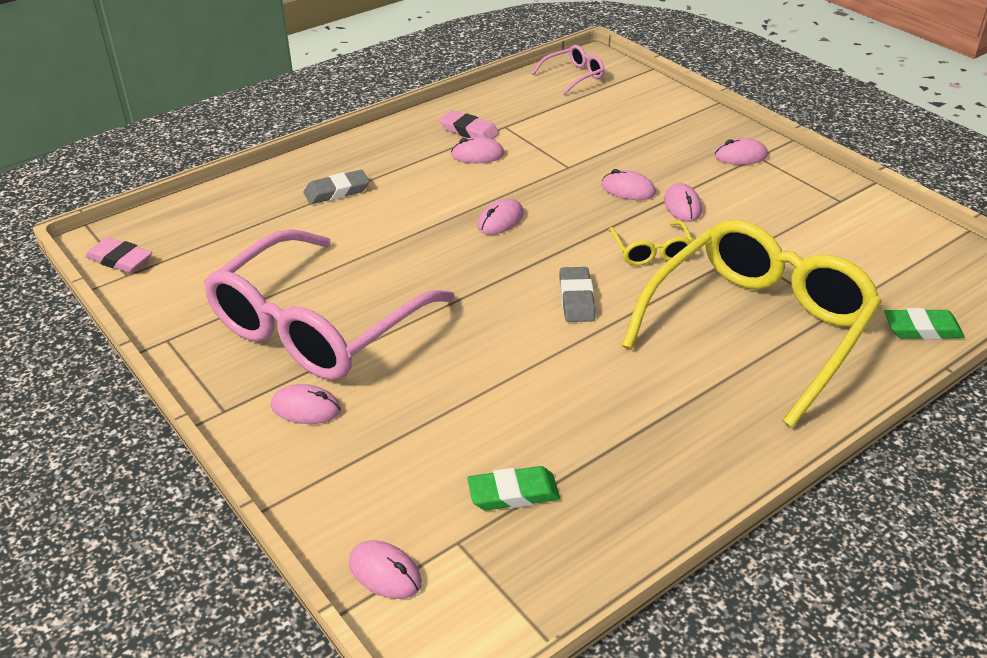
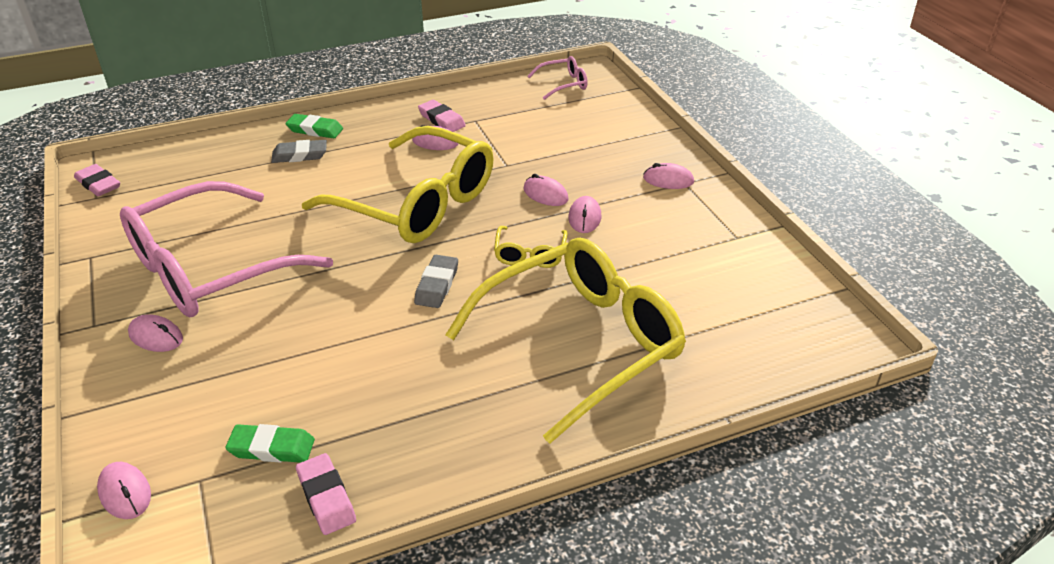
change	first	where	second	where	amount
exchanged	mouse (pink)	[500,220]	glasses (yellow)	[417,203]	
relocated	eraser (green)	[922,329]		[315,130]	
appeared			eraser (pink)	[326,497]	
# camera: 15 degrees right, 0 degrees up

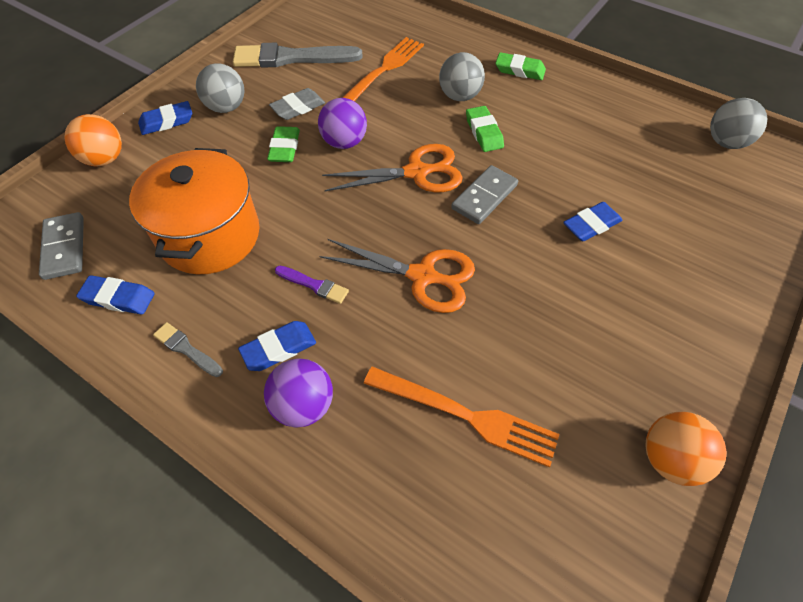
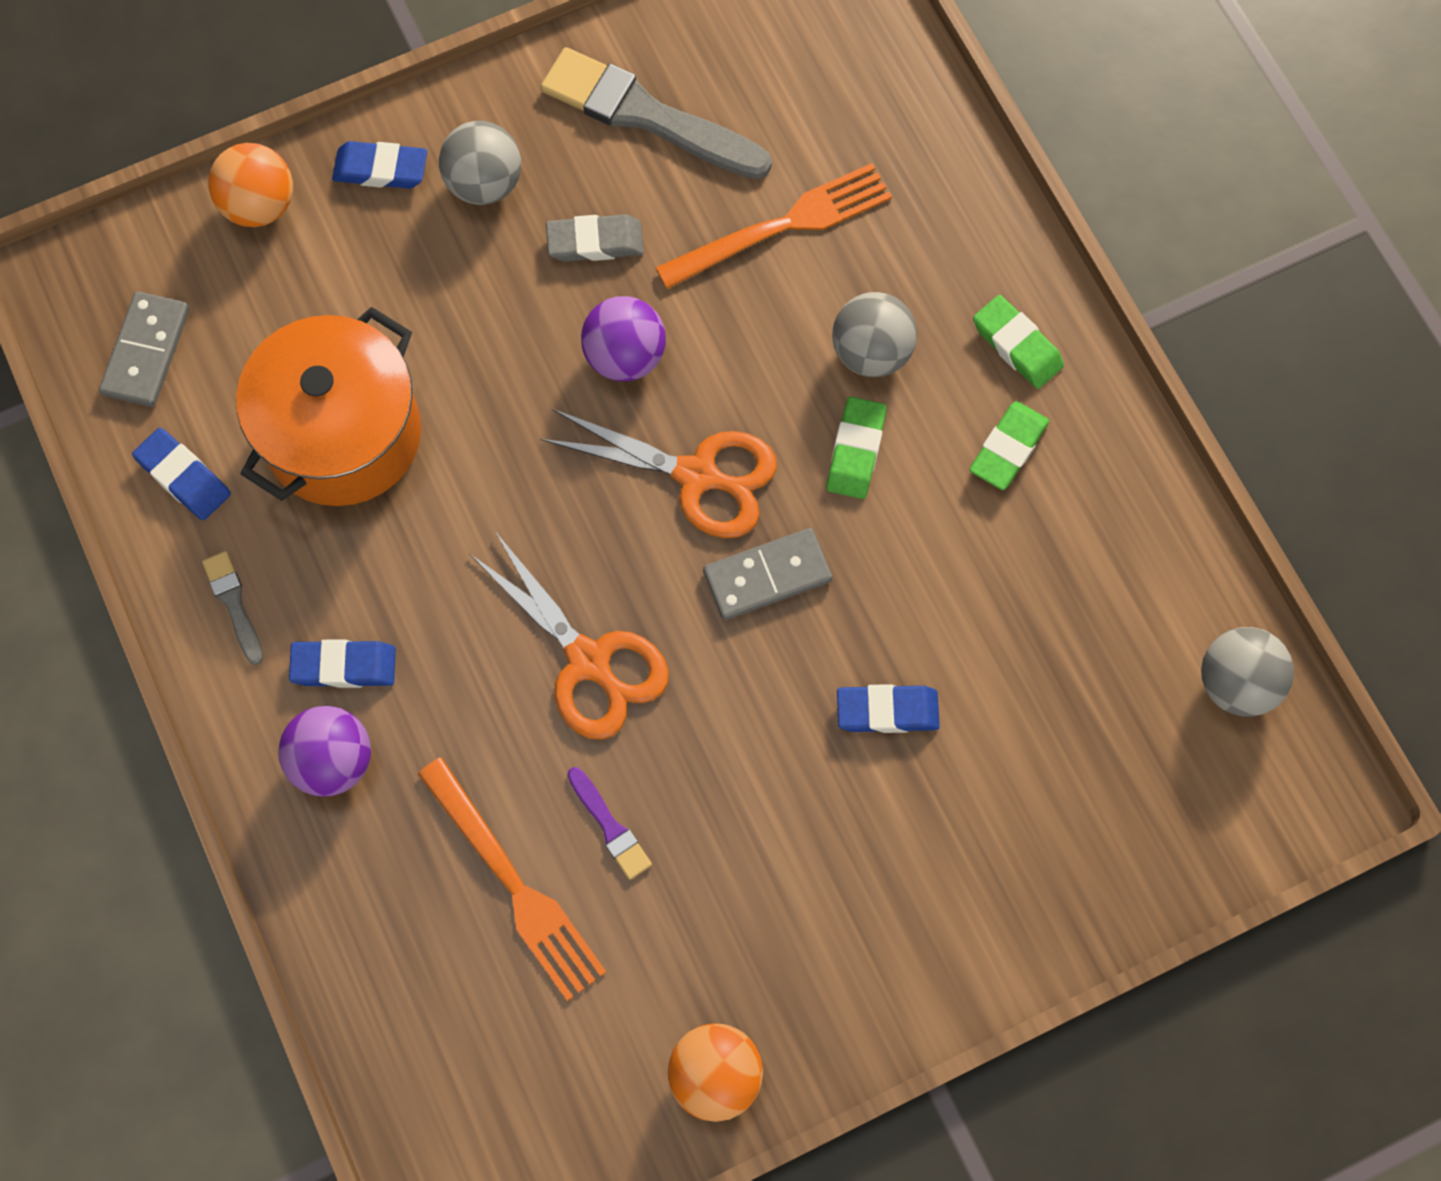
change	first	where	second	where	amount
relocated	eraser (green)	[284,148]		[1008,448]	
relocated	brush (purple)	[314,285]		[610,826]	
# camera: 30 degrees right, 15 degrees up

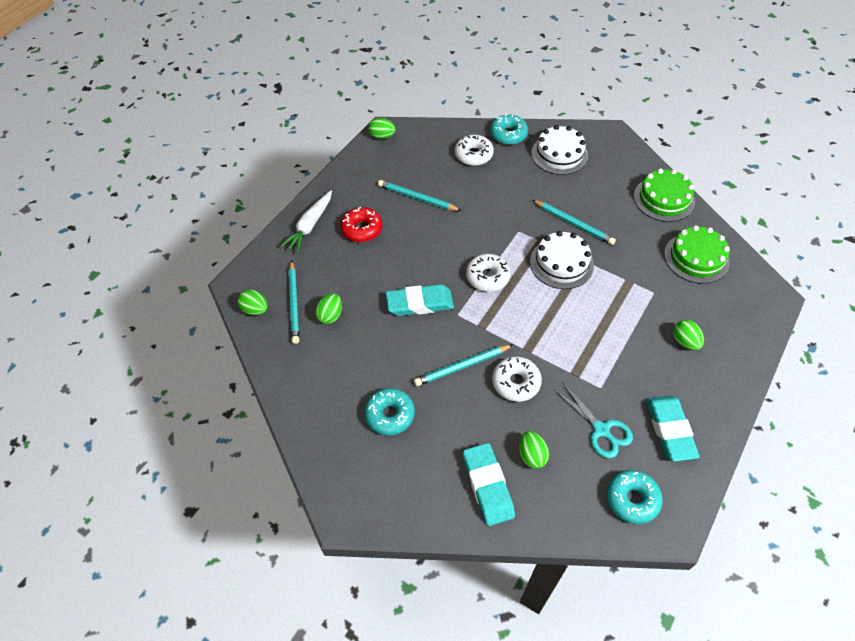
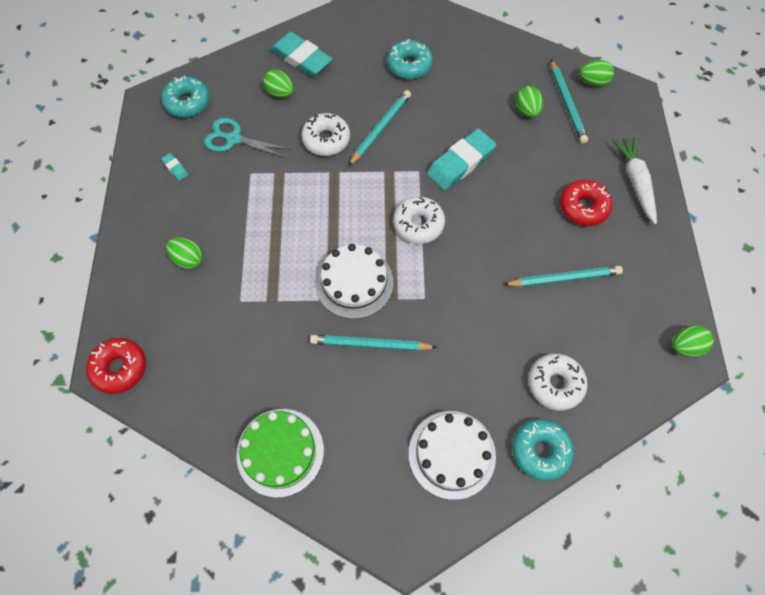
change	first	where	second	where	amount
spun	pencil (turquoise)	[294,304]		[567,104]	150 degrees counterclockwise
size	eraser (turquoise)	[670,430]		[175,168]	x0.43
missing	cake (green)	[696,258]			
appeared			donut (red)	[120,368]	
# camera: 145 degrees right, 10 degrees up

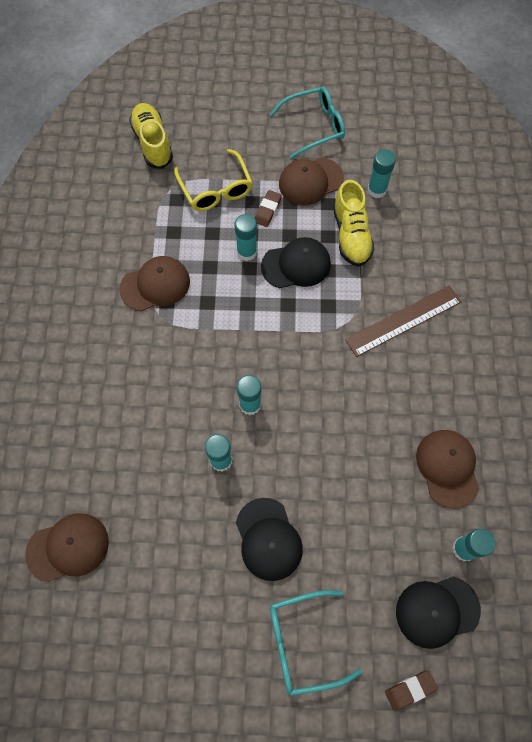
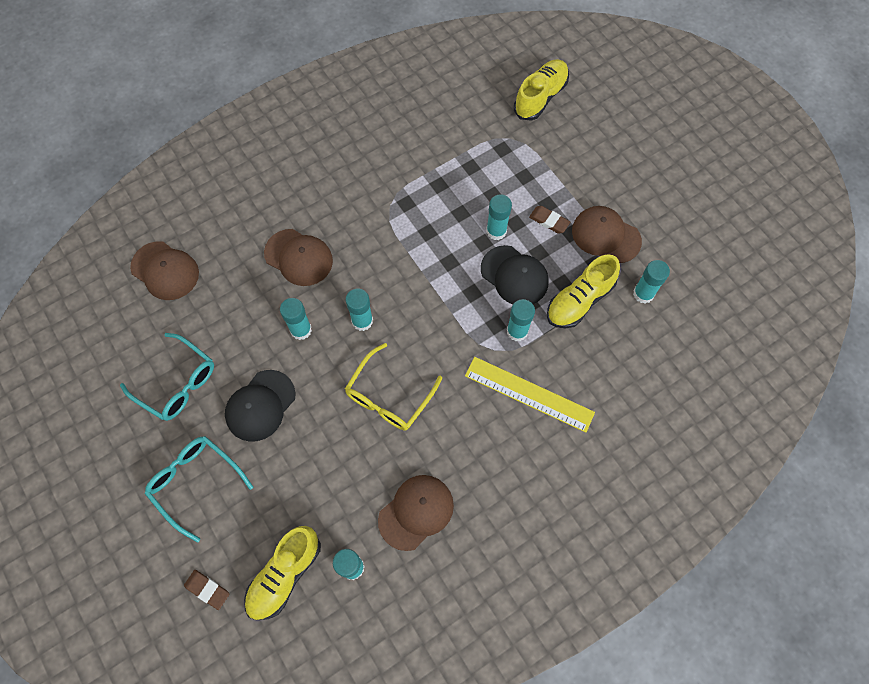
change	first	where	second	where	amount
relocated	cap (brown)	[155,285]		[298,257]	
relocated	glasses (yellow)	[215,189]		[389,396]	
spun	eraser (brown)	[267,210]		[549,221]	45 degrees clockwise
relocated	glasses (turquoise)	[314,126]		[176,383]	
colour	ruler (brown)	[403,320]	ruler (yellow)	[529,394]	
exchanged	cap (black)	[437,611]	shoe (yellow)	[284,575]	
appeared			glue stick (turquoise)	[517,331]	
# camera: 55 degrees right, 0 degrees up

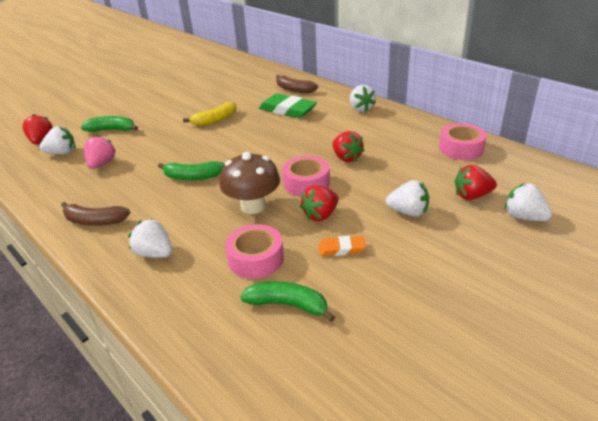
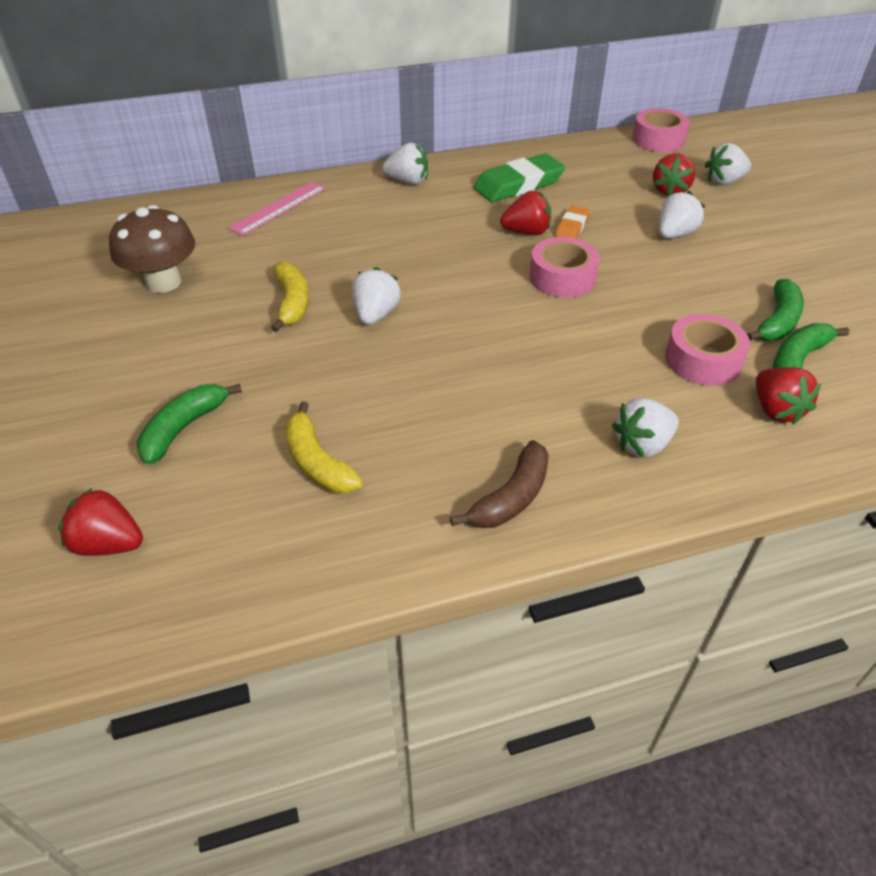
change	first	where	second	where	amount
relocated	strawberry (white)	[62,153]		[375,314]	
exchanged	strawberry (pink)	[102,164]	banana (yellow)	[317,462]	
relocated	banana (green)	[193,177]		[777,321]	
relocated	mushroom (brown)	[253,206]		[163,282]	
relocated	eraser (green)	[287,110]		[518,184]	
exchanged	banana (brown)	[294,89]	ruler (pink)	[279,208]	
relocated	strawberry (red)	[320,215]		[776,410]	
relocated	eraser (orange)	[341,249]		[572,226]	
relocated	tape (pink)	[461,148]		[658,139]	
# camera: 65 degrees left, 10 degrees up

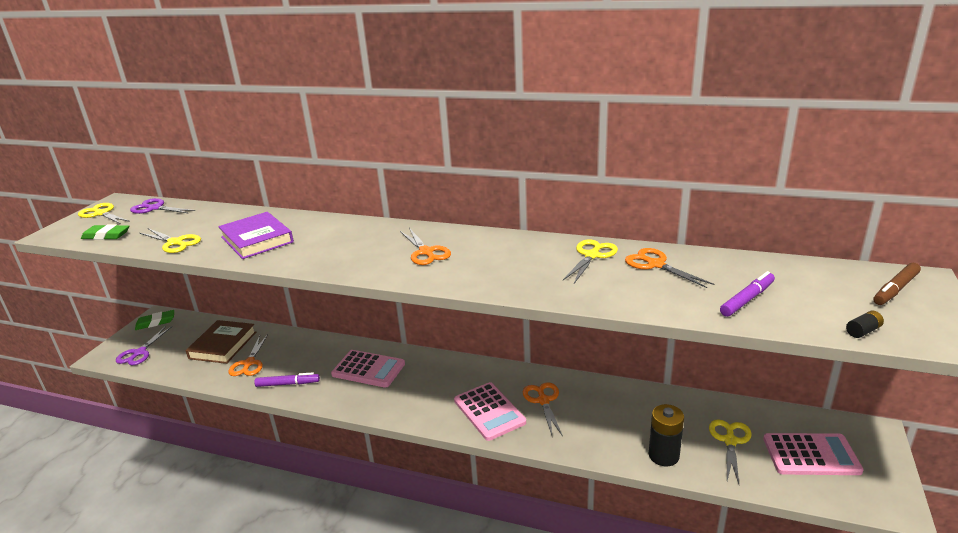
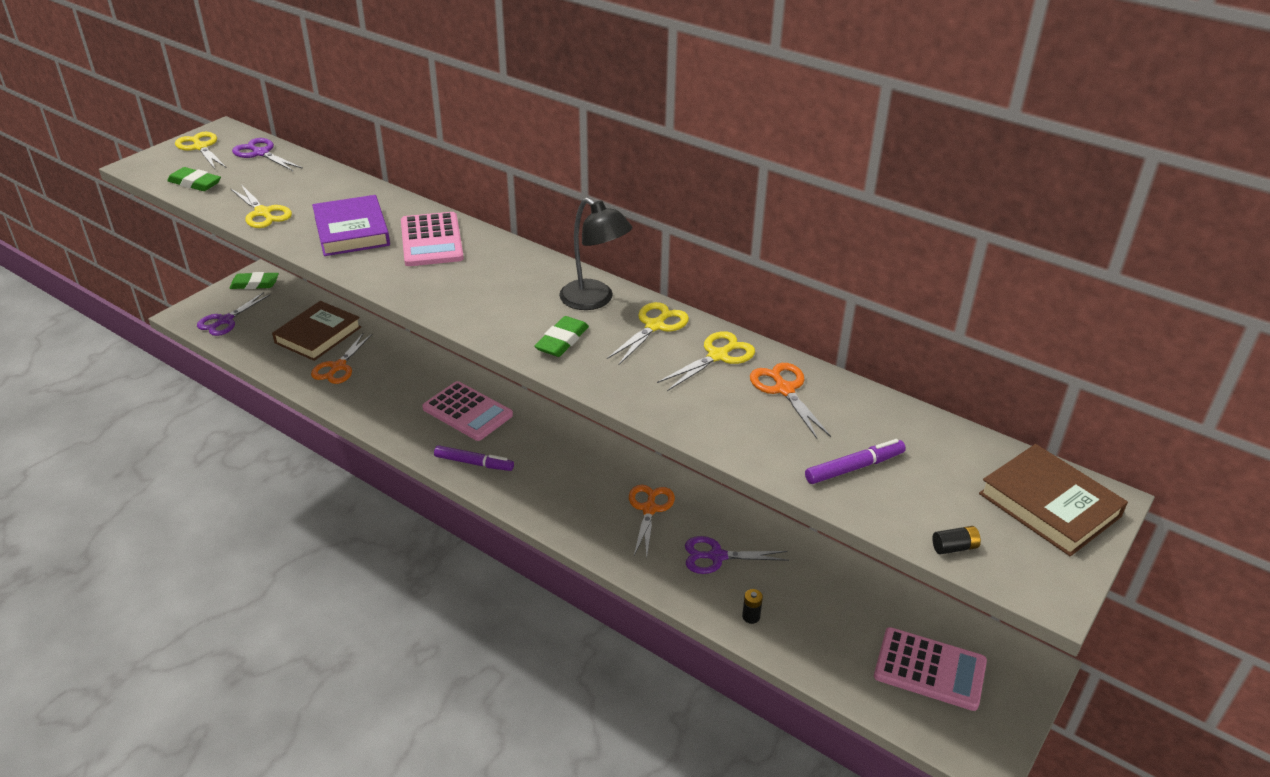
change	first	where	second	where	amount
relocated	marker (purple)	[288,384]		[474,463]	
missing	scissors (orange)	[426,252]			
relocated	calculator (pink)	[489,411]		[431,240]	
size	battery (black)	[663,455]		[751,616]	x0.48
relocated	scissors (yellow)	[730,441]		[655,326]	
exchanged	marker (brown)	[895,289]	book (brown)	[1049,505]	
appeared			eraser (green)	[562,341]	
appeared			lamp (black)	[594,300]	
appeared			scissors (purple)	[717,556]	
# camera: 15 degrees right, 10 degrees up

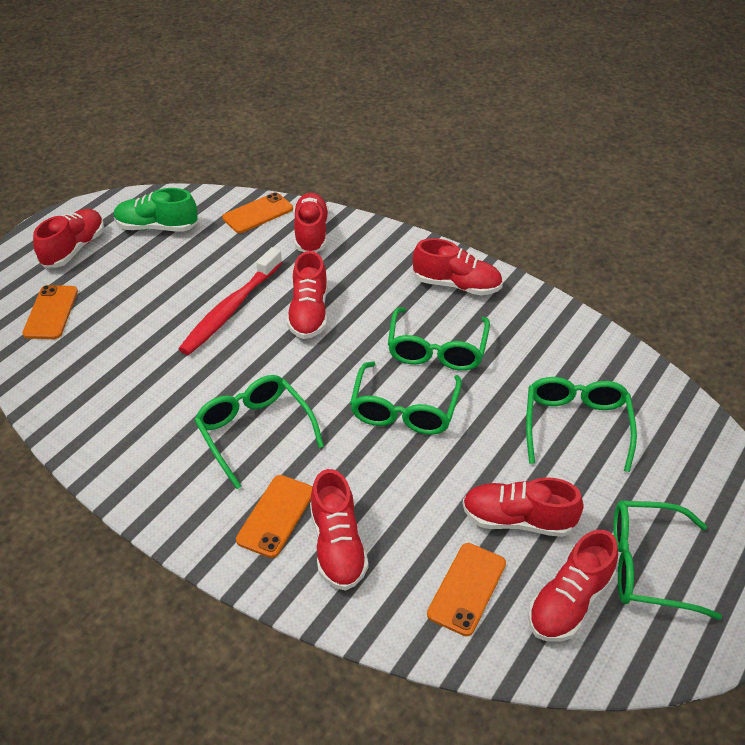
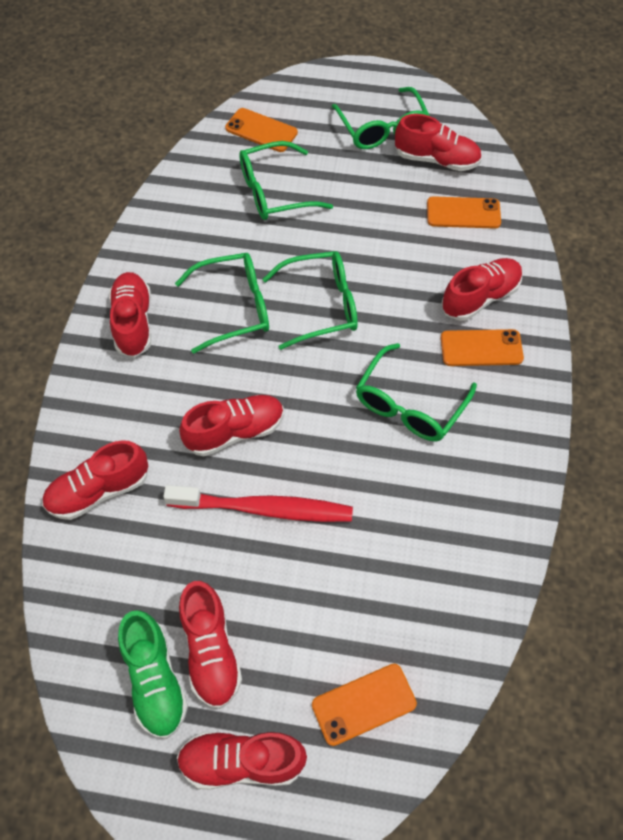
change	first	where	second	where	amount
relocated	phone (orange)	[258,213]		[261,130]	
relocated	shoe (red)	[518,520]		[211,651]	
# camera: 115 degrees left, 15 degrees up

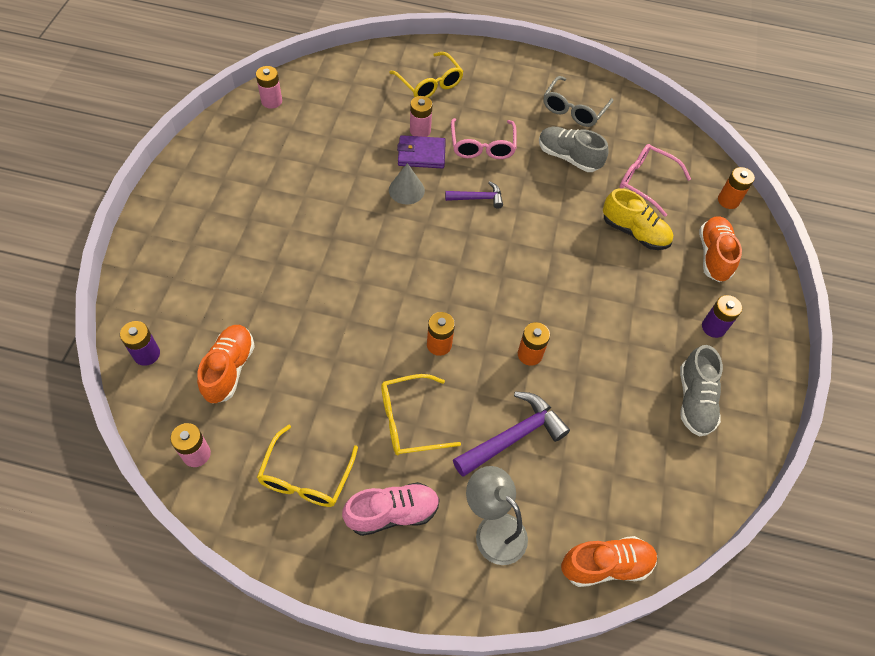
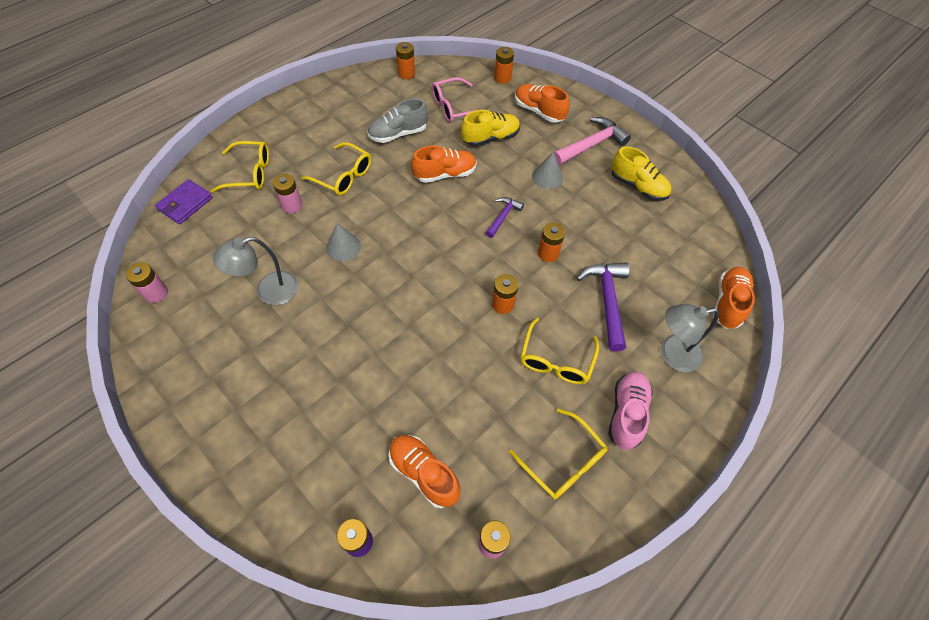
change	first	where	second	where	amount
relocated	wallet (purple)	[421,154]		[185,203]	
relocated	hammer (purple)	[478,198]		[503,216]	
colour	glasses (pink)	[482,146]	glasses (yellow)	[343,176]	
missing	glasses (grey)	[574,109]			
colour	shoe (grey)	[694,400]	shoe (yellow)	[638,186]	
exchanged	battery (purple)	[713,327]	hammer (pink)	[591,144]	
appeared			lamp (grey)	[268,291]	
appeared			battery (orange)	[406,73]	
appeared			shoe (orange)	[445,174]	
appeared			cone (grey)	[547,177]	
# camera: 55 degrees left, 0 degrees up

